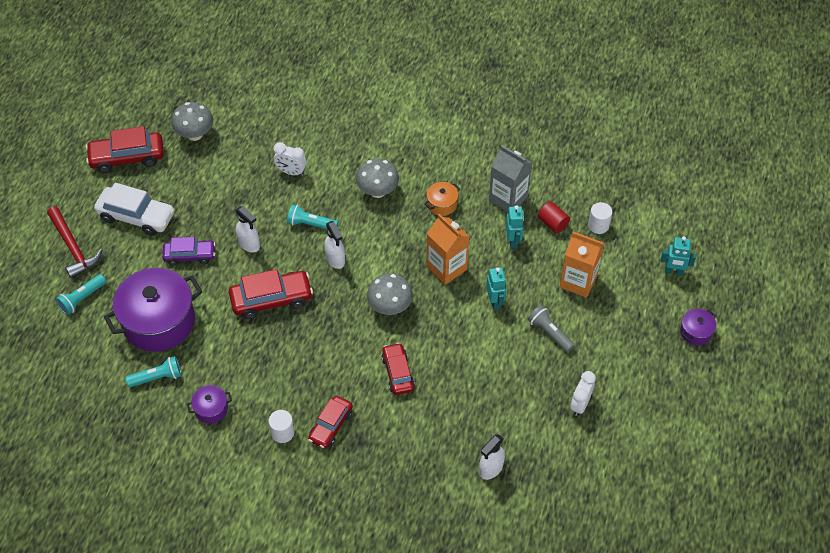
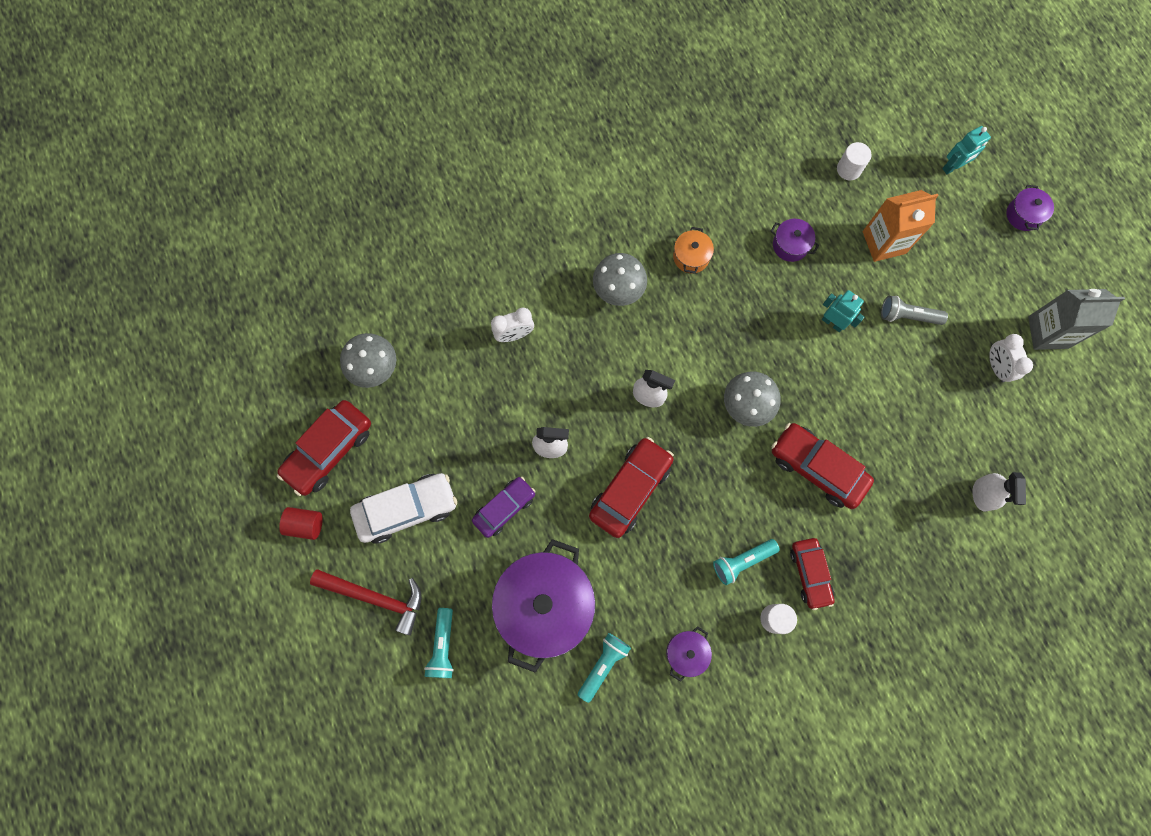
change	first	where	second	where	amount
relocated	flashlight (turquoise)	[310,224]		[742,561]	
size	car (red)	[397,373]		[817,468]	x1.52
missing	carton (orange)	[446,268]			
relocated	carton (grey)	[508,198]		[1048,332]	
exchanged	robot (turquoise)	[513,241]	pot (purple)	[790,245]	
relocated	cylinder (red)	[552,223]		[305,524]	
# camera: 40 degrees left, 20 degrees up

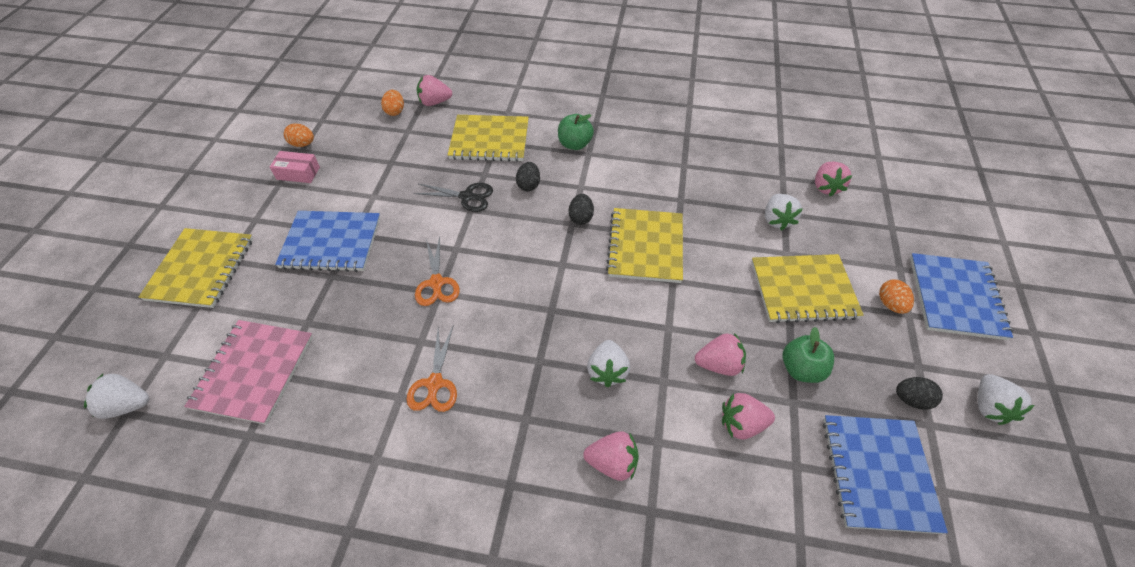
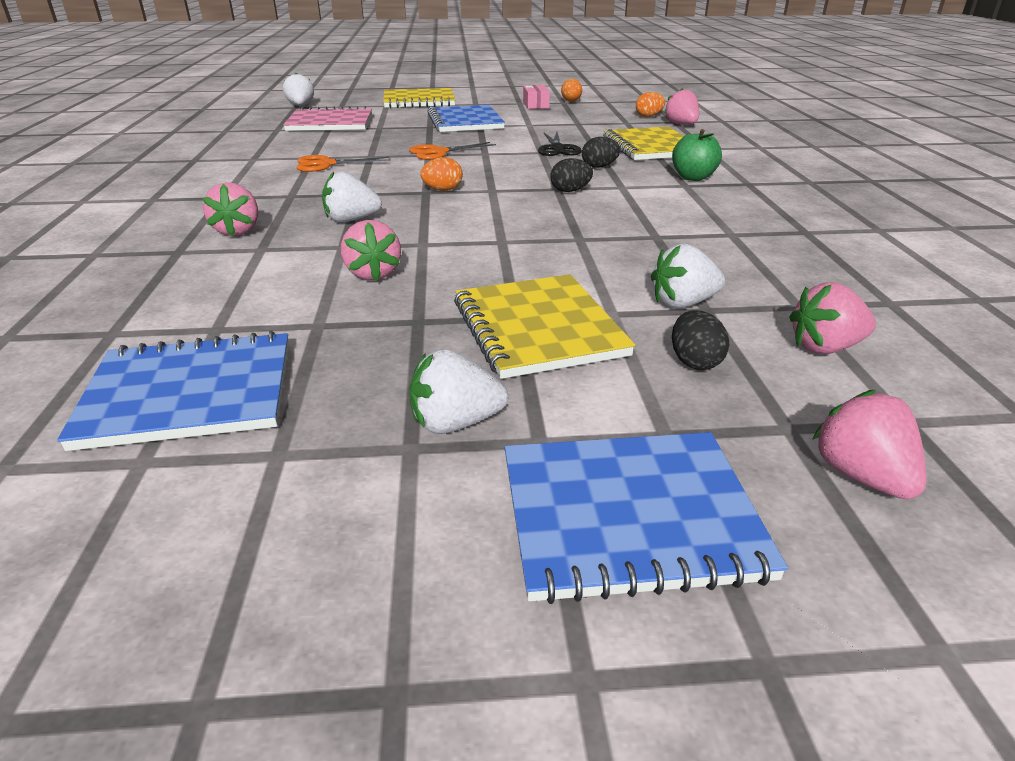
change	first	where	second	where	amount
missing	notebook (yellow)	[645,247]			
relocated	strawberry (pink)	[741,424]		[861,475]	
missing	apple (green)	[801,369]			
relocated	egg (orange)	[890,304]		[442,190]	
relocated	egg (black)	[911,399]		[694,362]	
relocated	strawberry (white)	[989,407]		[455,423]	
# camera: 75 degrees right, 20 degrees down

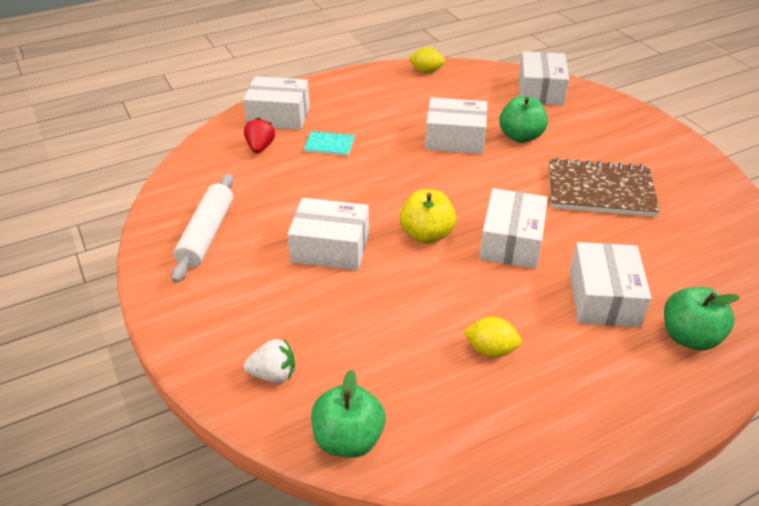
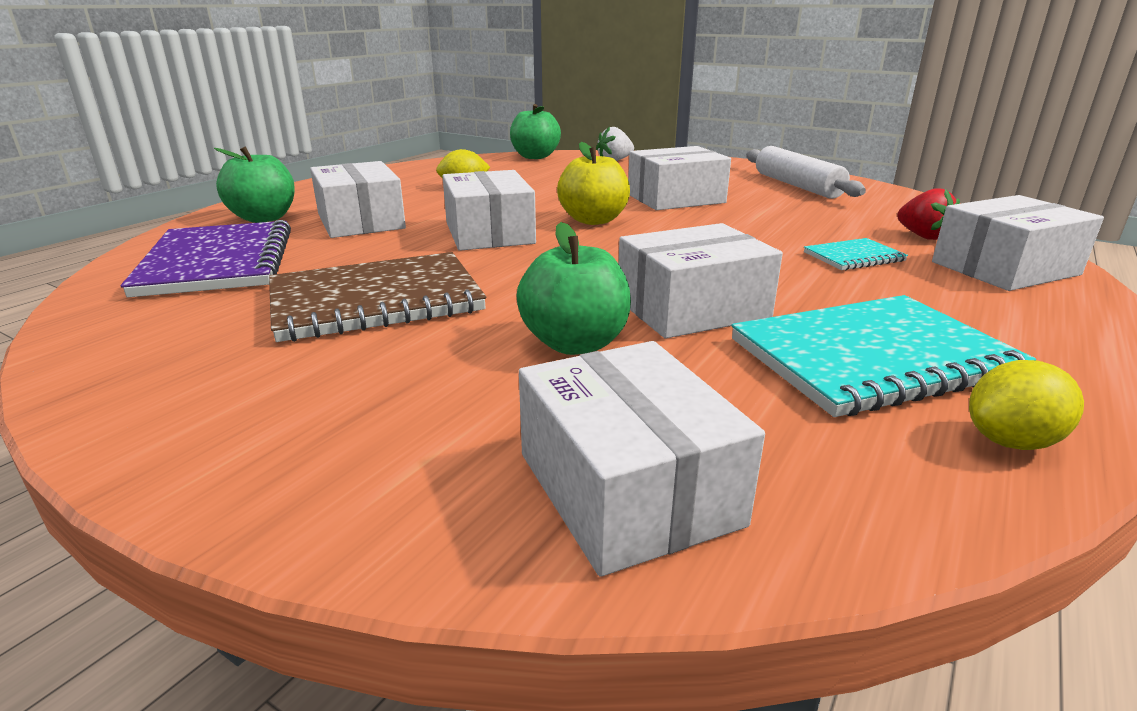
change	first	where	second	where	amount
appeared			notebook (purple)	[218,262]	
appeared			notebook (turquoise)	[872,358]	
# camera: 150 degrees right, 15 degrees down

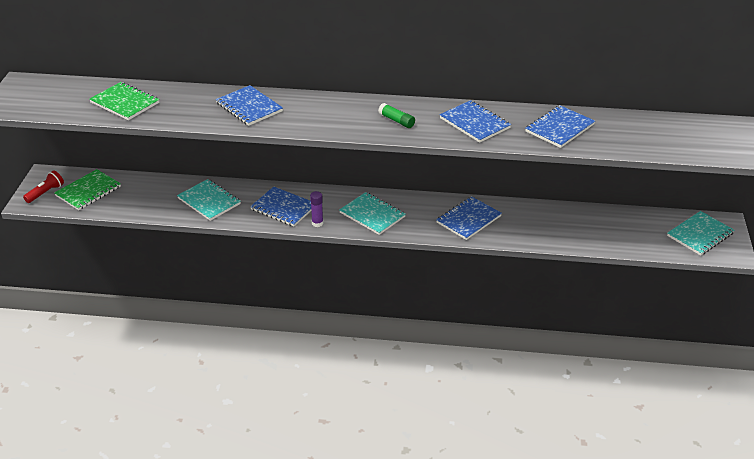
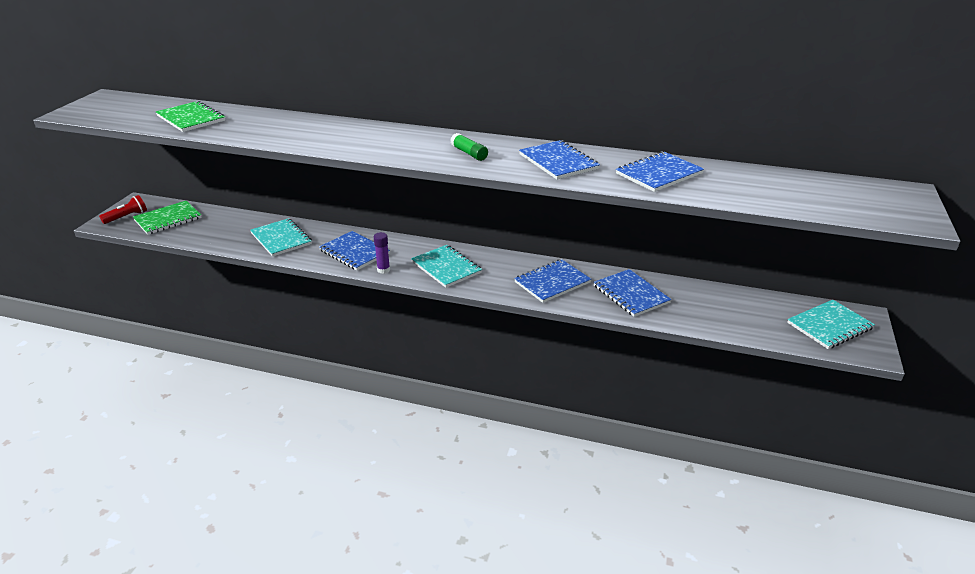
change	first	where	second	where	amount
relocated	notebook (blue)	[249,107]		[631,294]	
# camera: 10 degrees right, 5 degrees down

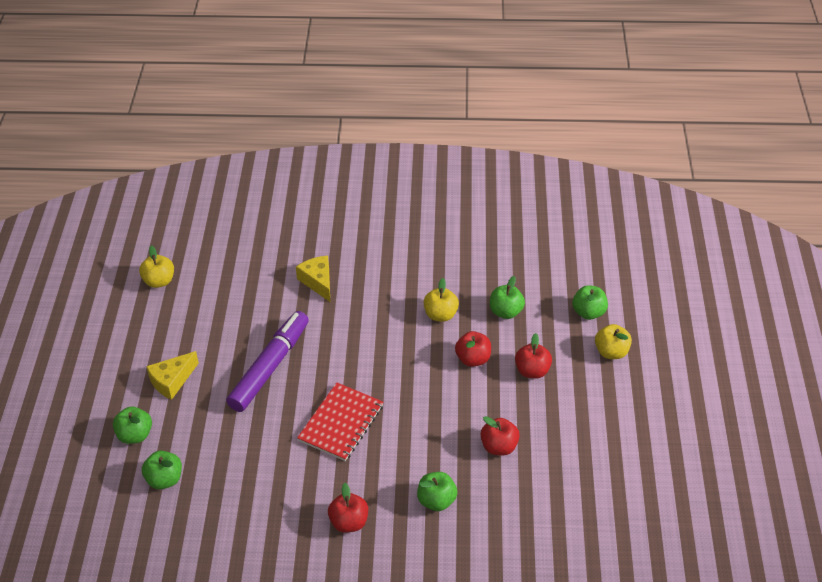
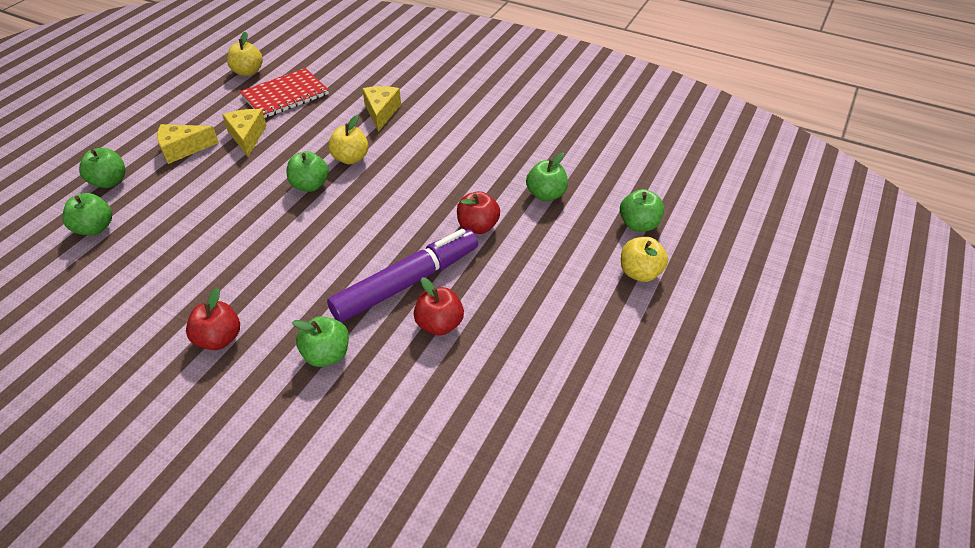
change	first	where	second	where	amount
relocated	marker (purple)	[270,367]		[407,283]	
relocated	notebook (red)	[341,423]		[285,95]	
relocated	apple (yellow)	[440,315]		[350,158]	
missing	apple (red)	[532,371]			
appeared			cheese (yellow)	[247,136]	
appeared			apple (green)	[310,185]	
# camera: 25 degrees right, 0 degrees up

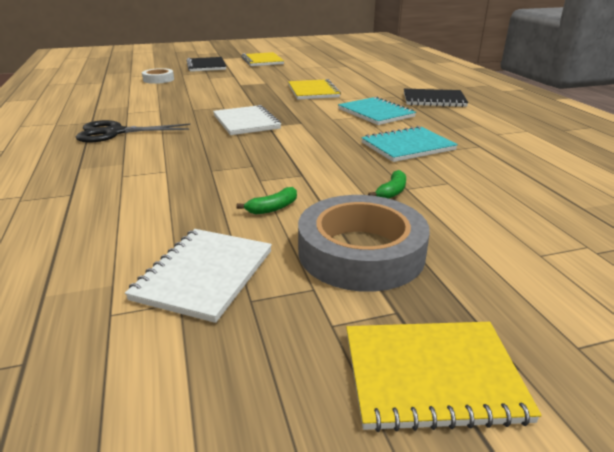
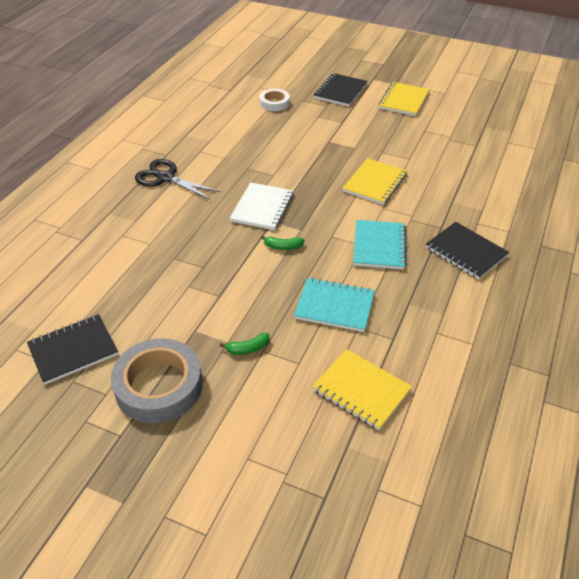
change	first	where	second	where	amount
colour	notebook (white)	[204,275]	notebook (black)	[73,350]	
relocated	banana (green)	[273,208]		[283,247]	
relocated	notebook (yellow)	[432,376]		[361,390]	
# camera: 40 degrees right, 15 degrees up

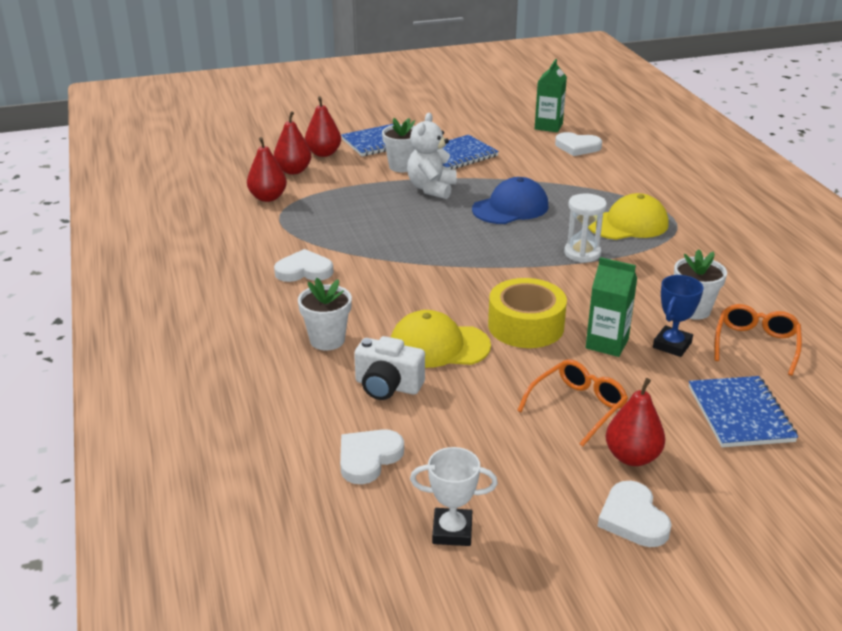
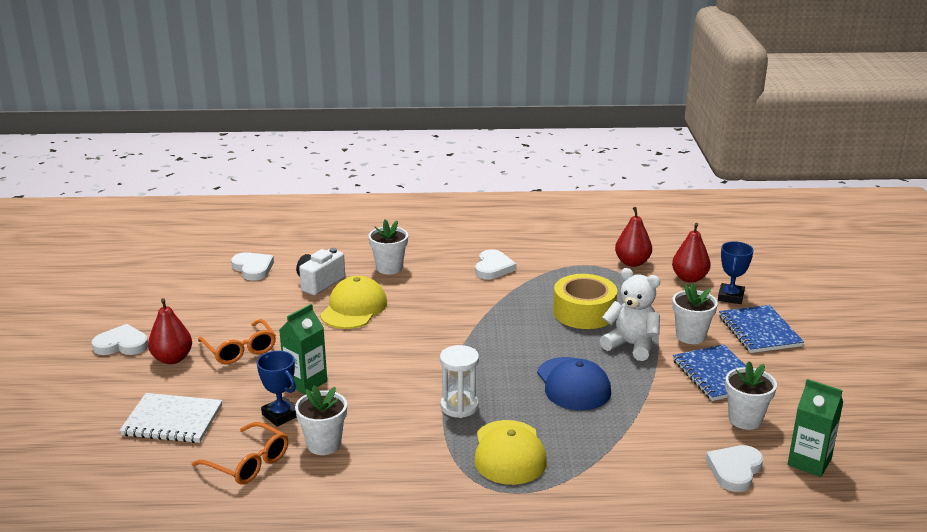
change	first	where	second	where	amount
exchanged	pear (red)	[323,153]	trophy (blue)	[730,297]	
missing	trophy (white)	[452,531]			
relocated	tape (yellow)	[526,326]		[584,312]	
colour	notebook (blue)	[740,414]	notebook (white)	[172,420]	
appeared			flower pot (white)	[745,419]	
# camera: 105 degrees right, 5 degrees down

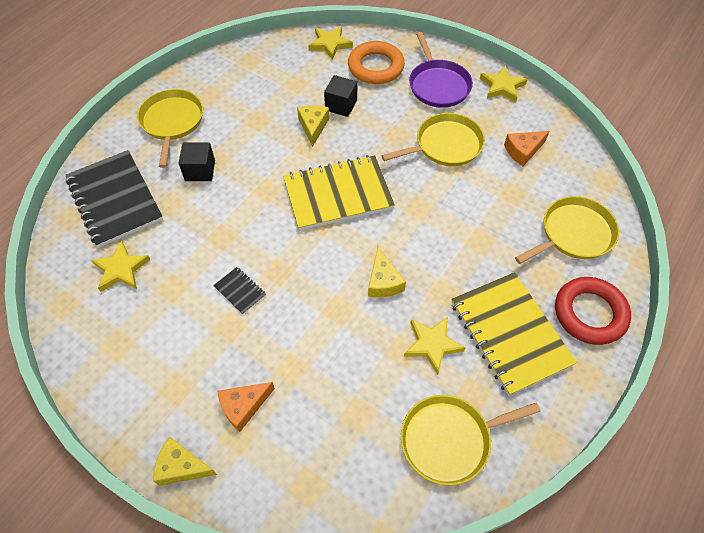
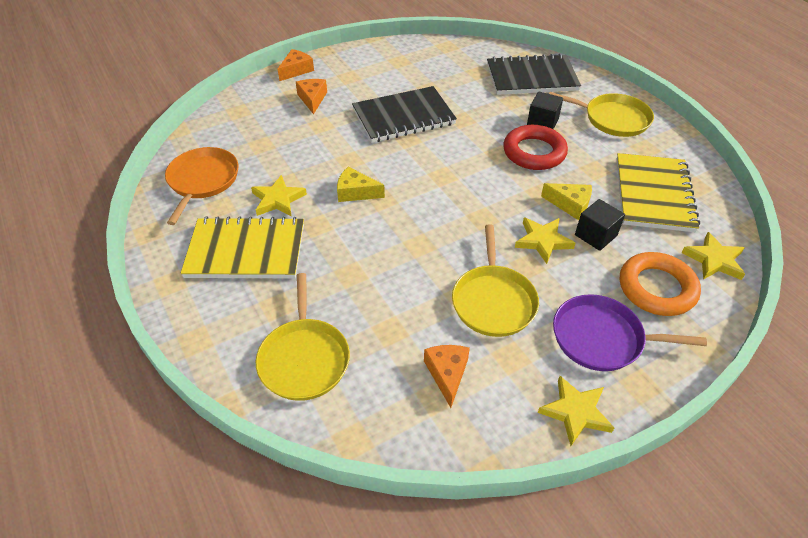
change	first	where	second	where	amount
relocated	star (yellow)	[121,269]		[543,241]	
colour	cheese (yellow)	[181,466]	cheese (orange)	[296,70]	
size	notebook (black)	[240,291]		[403,117]	x2.37
relocated	notebook (yellow)	[338,195]		[653,194]	
colour	pan (yellow)	[449,440]	pan (orange)	[202,181]	
relocated	ring (red)	[590,313]		[534,152]	
# camera: 115 degrees right, 10 degrees down

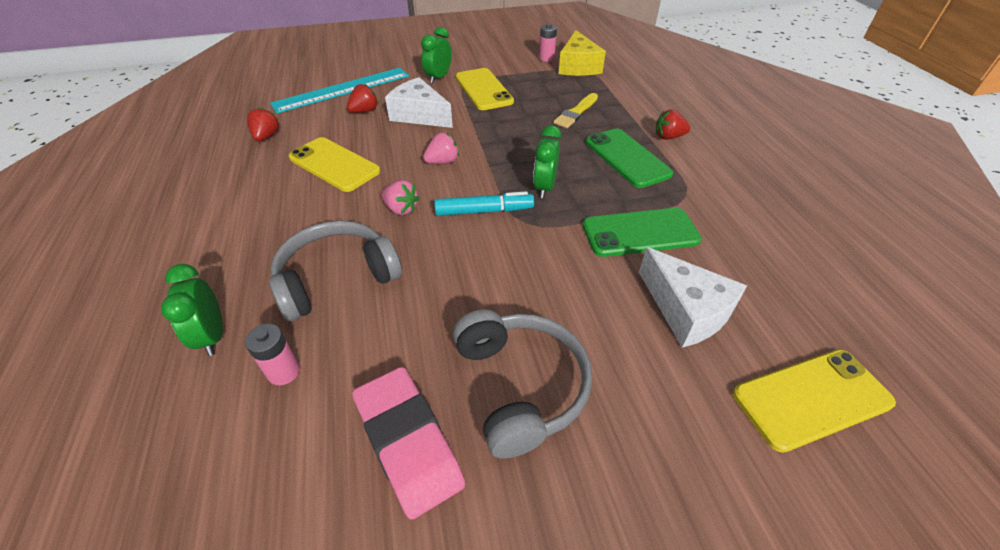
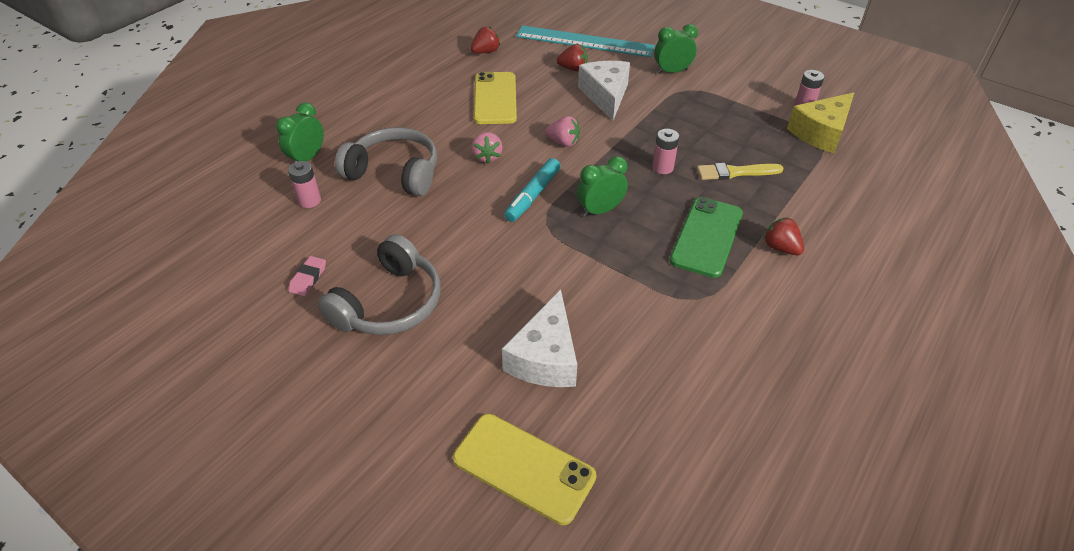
change	first	where	second	where	amount
size	eraser (pink)	[408,442]		[308,278]	x0.46
spun	marker (turquoise)	[484,211]		[533,195]	75 degrees clockwise
missing	phone (yellow)	[483,89]			
missing	phone (green)	[640,233]			
appeared			battery (pink)	[662,167]	
# camera: 50 degrees right, 0 degrees up

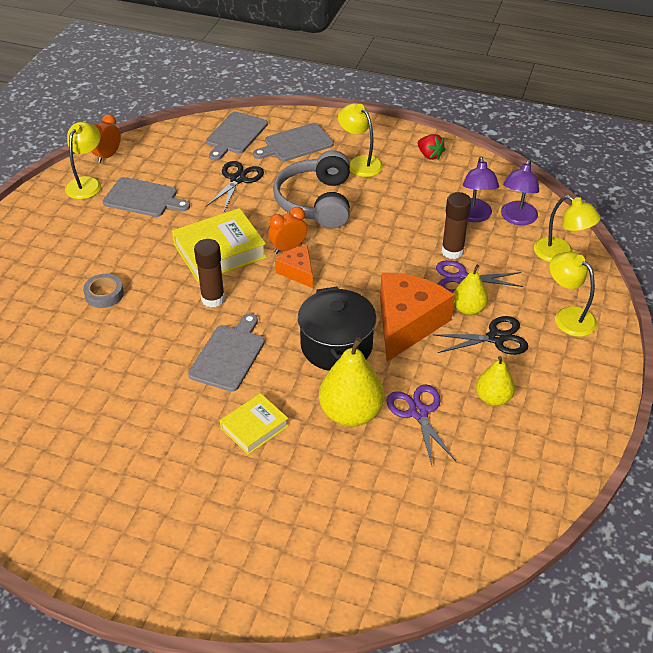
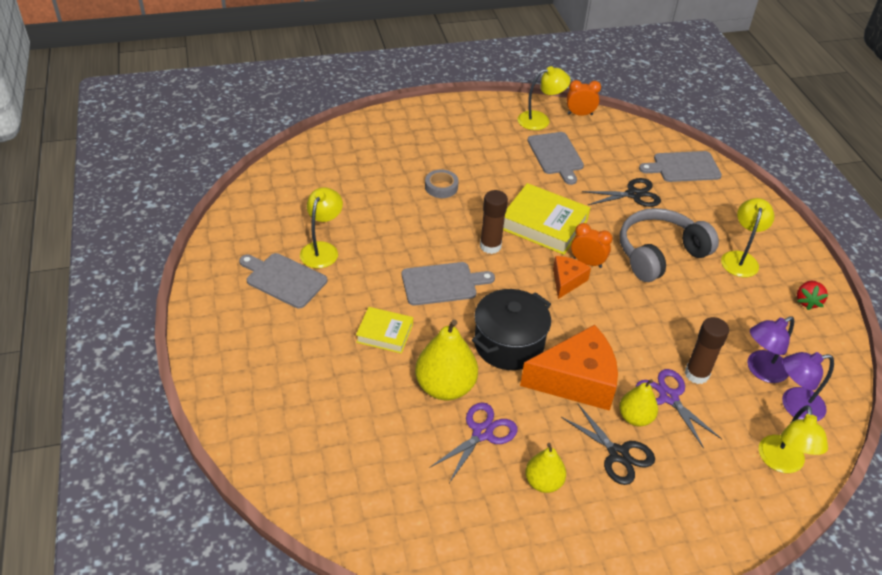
change	first	where	second	where	amount
relocated	cutting board (grey)	[296,143]		[284,279]	
relocated	lamp (yellow)	[568,316]		[322,249]	
# camera: 55 degrees right, 0 degrees up

